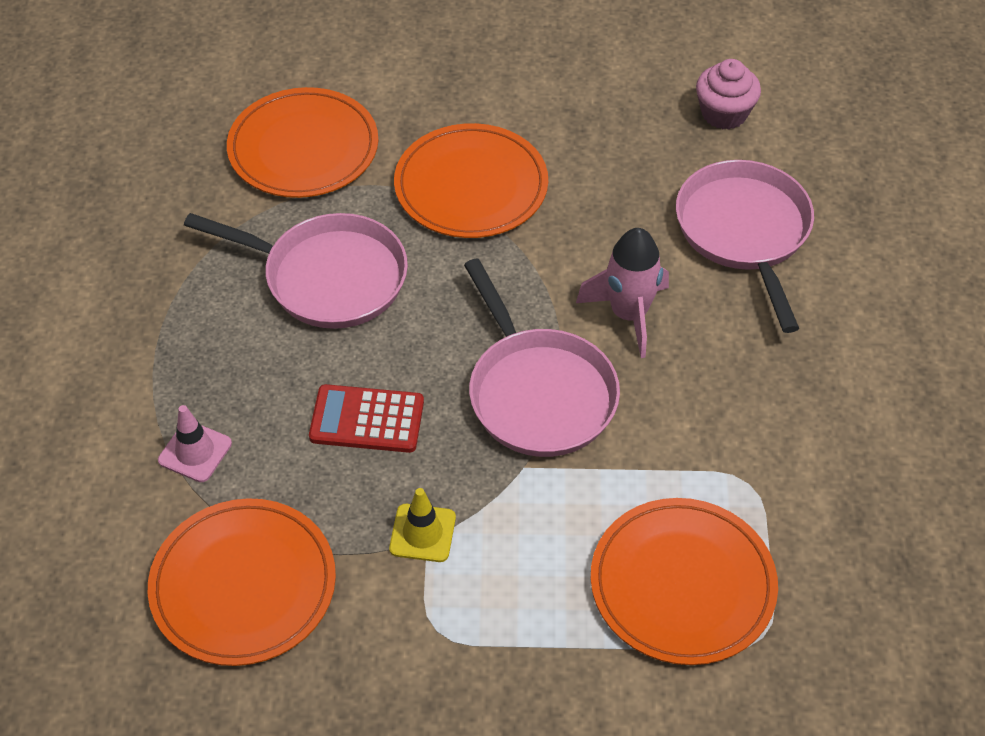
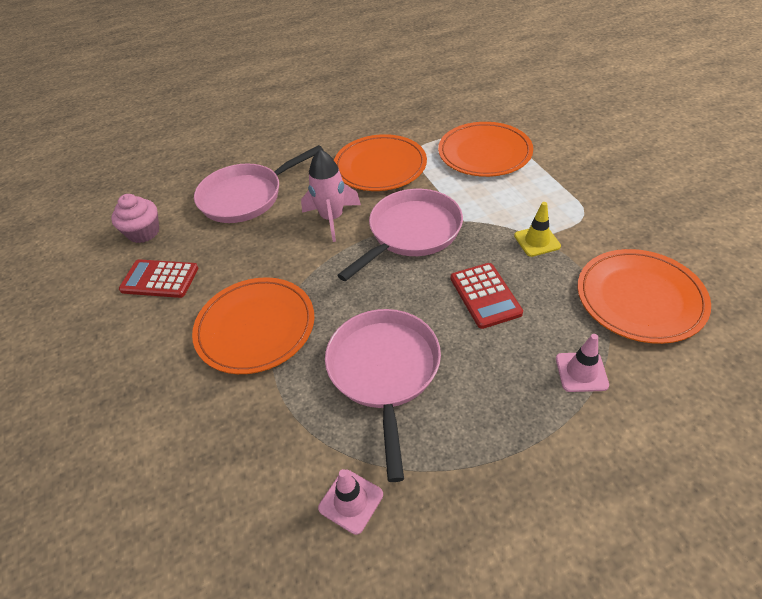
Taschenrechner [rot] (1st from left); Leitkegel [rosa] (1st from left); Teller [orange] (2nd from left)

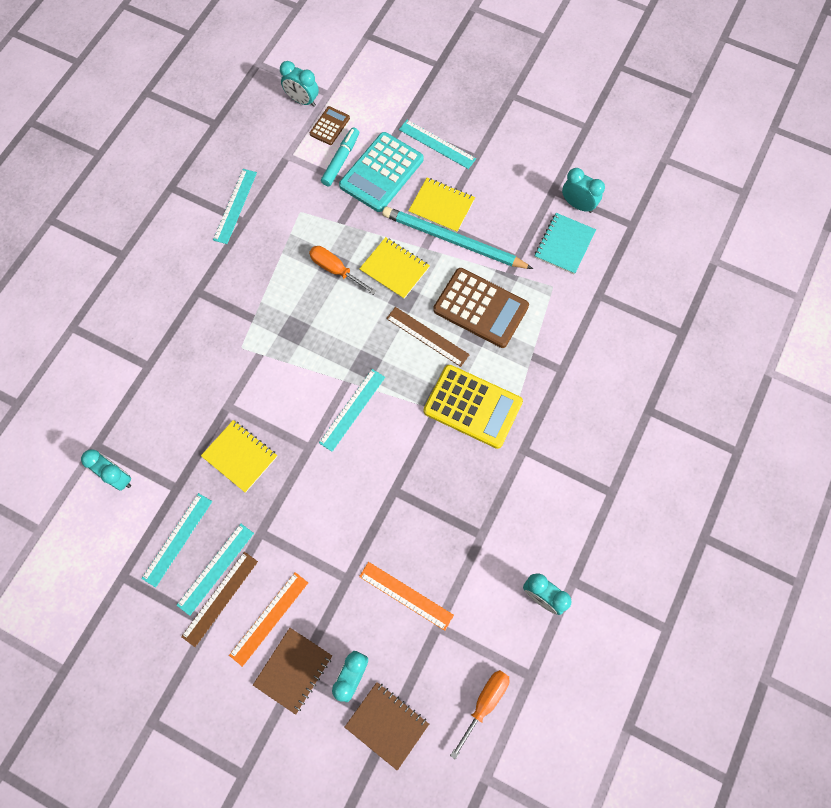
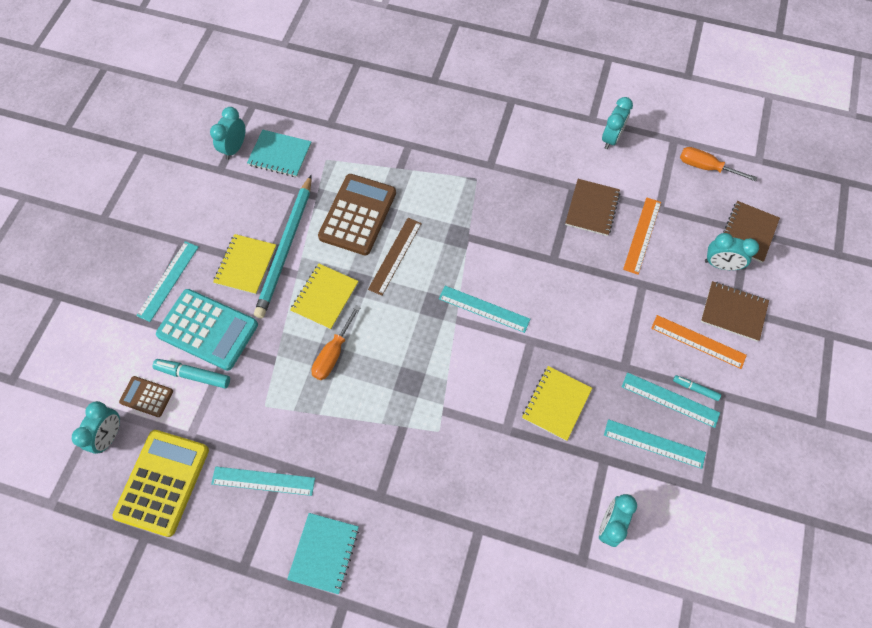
Taschenrechner [gelb]; Notizbuch [türkis] (2nd from left); Notizbuch [braun] (1st from left); Filzstift [türkis] (2nd from left)

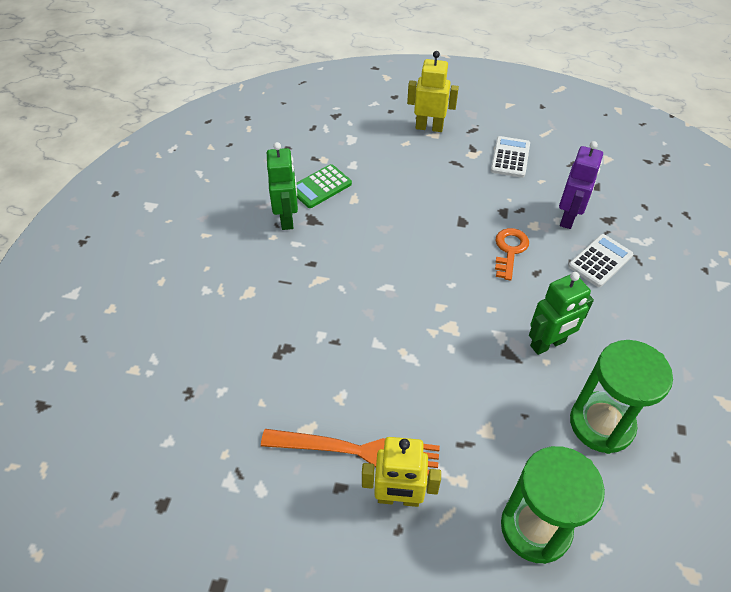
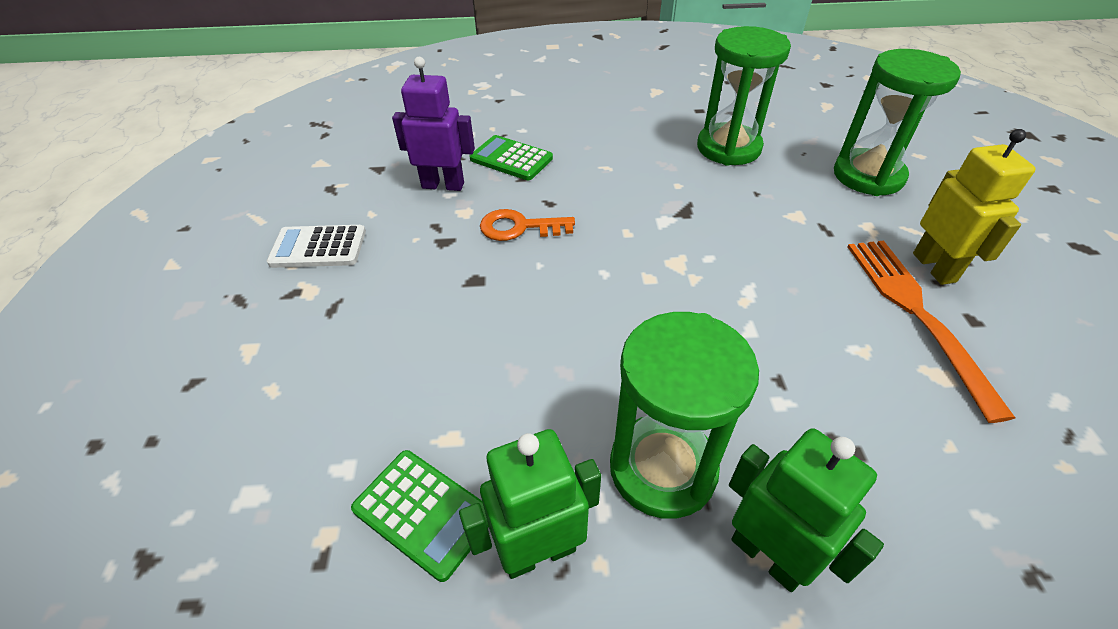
Taschenrechner [grün] (2nd from left); Sanduhr [grün] (1st from left); Roboter [grün] (2nd from left); Roboter [gelb] (2nd from left in the first image)

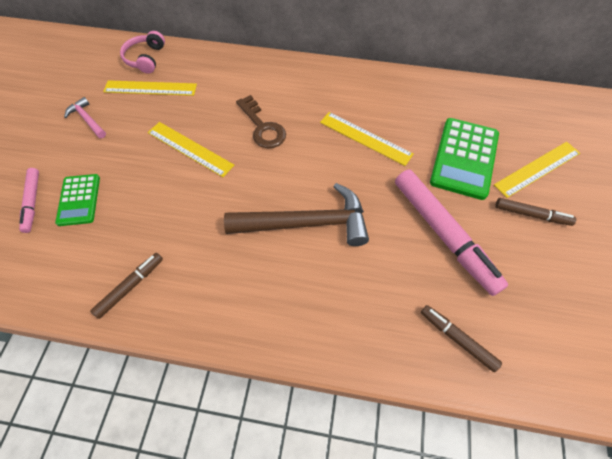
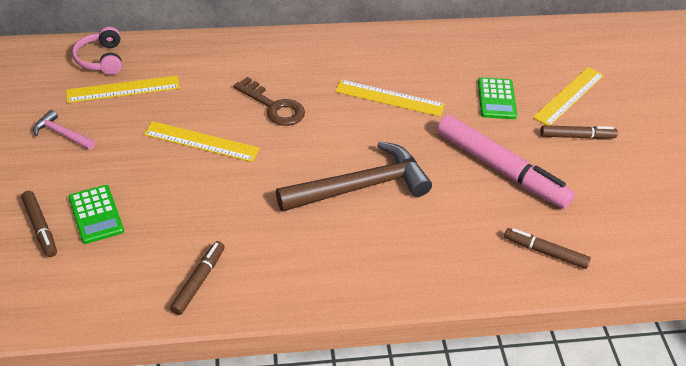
Filzstift [braun] (1st from left); Taschenrechner [grün] (2nd from left)

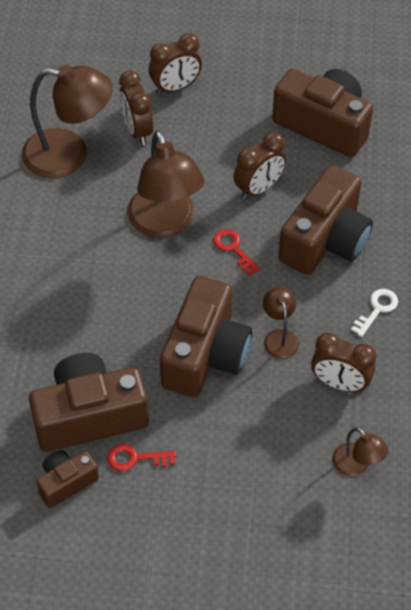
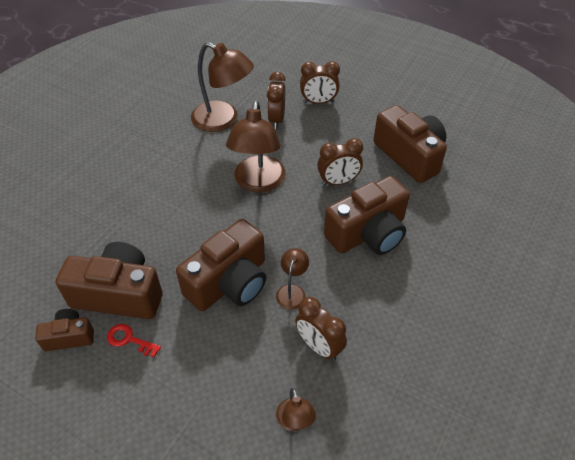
Schlüssel [rot] (2nd from left in the first image); Schlüssel [weiß]

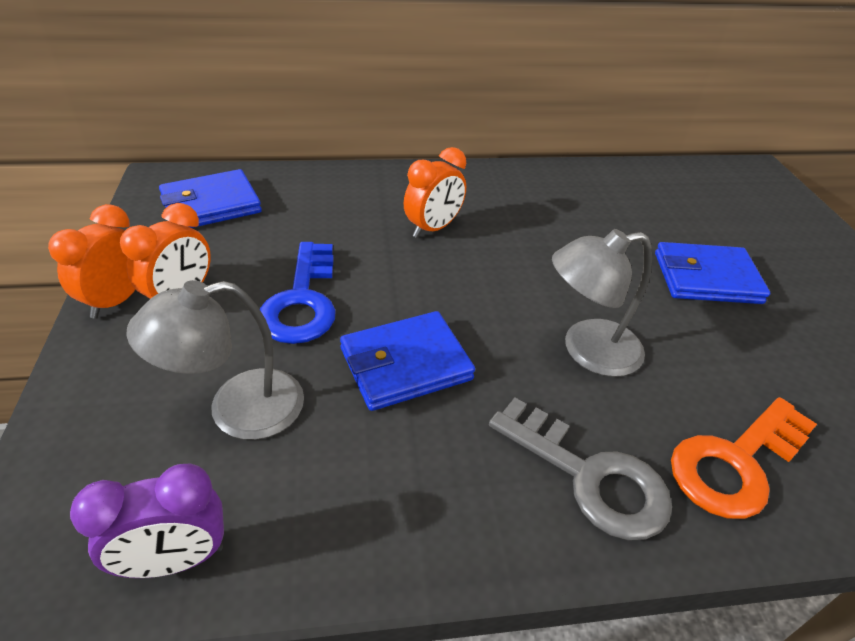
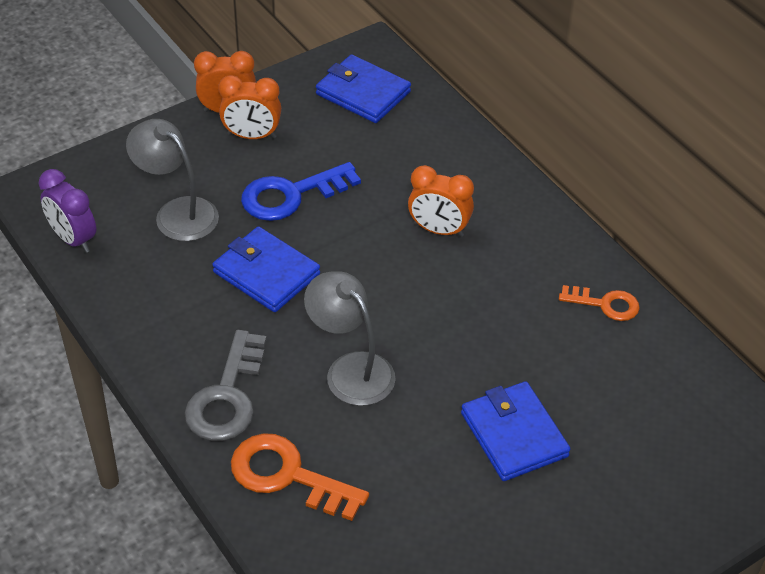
Schlüssel [orange] (2nd from left)

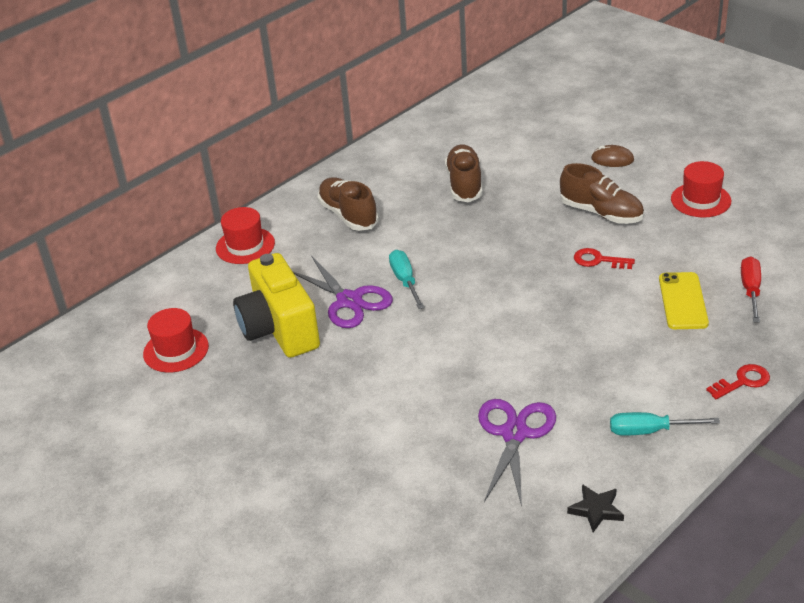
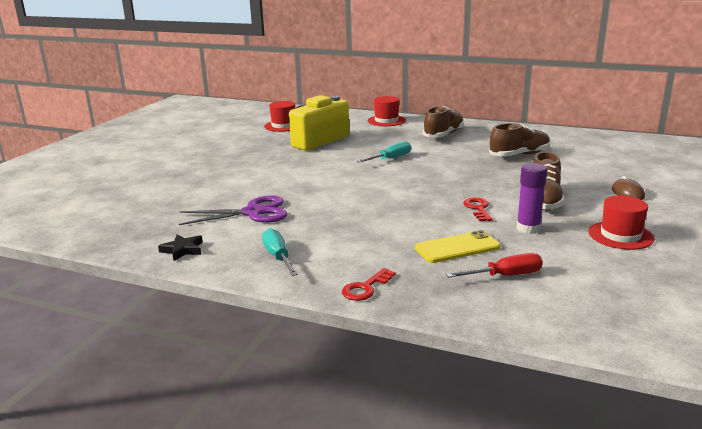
Schlüssel [rot] (1st from left); Klebestift [lila]; Schere [lila] (1st from left in the first image)

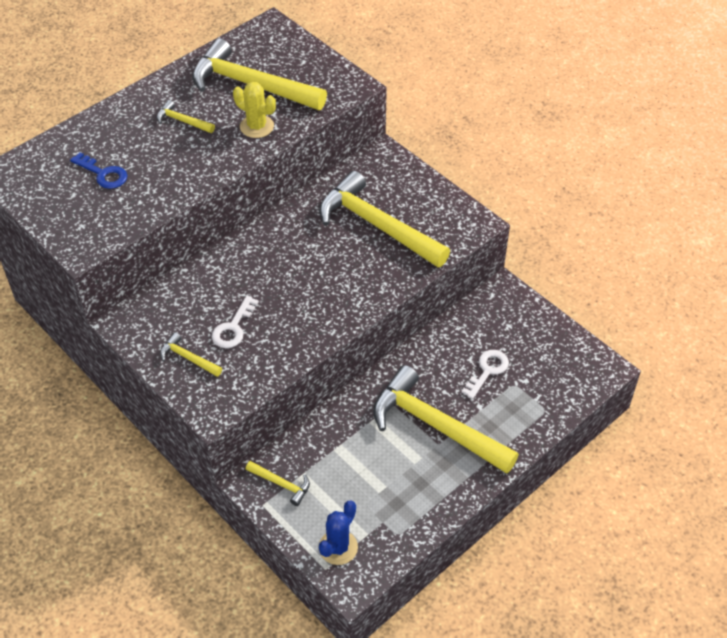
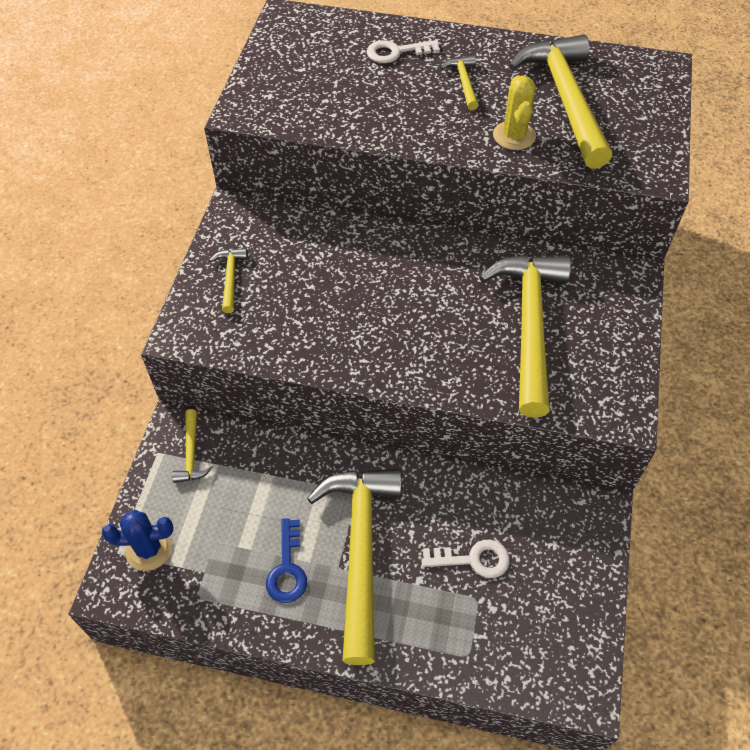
Schlüssel [blau]; Schlüssel [weiß] (1st from left)

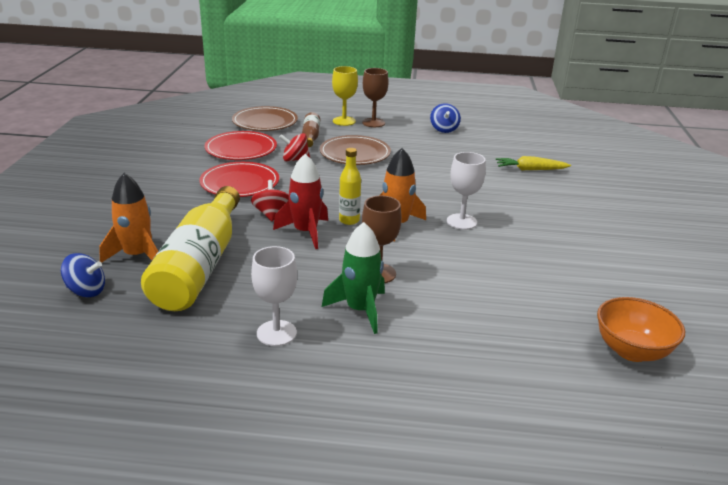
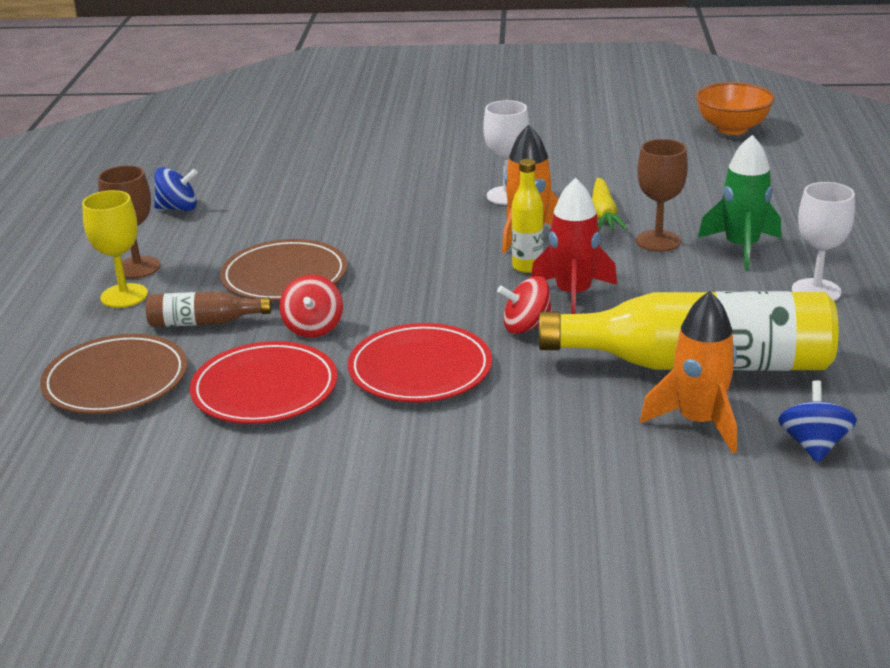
Karotte [gelb]

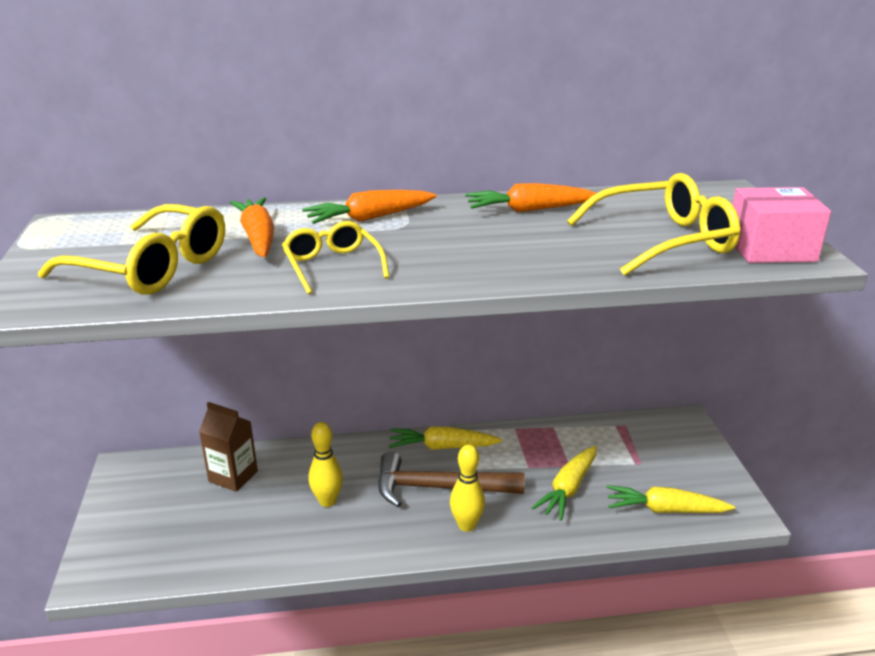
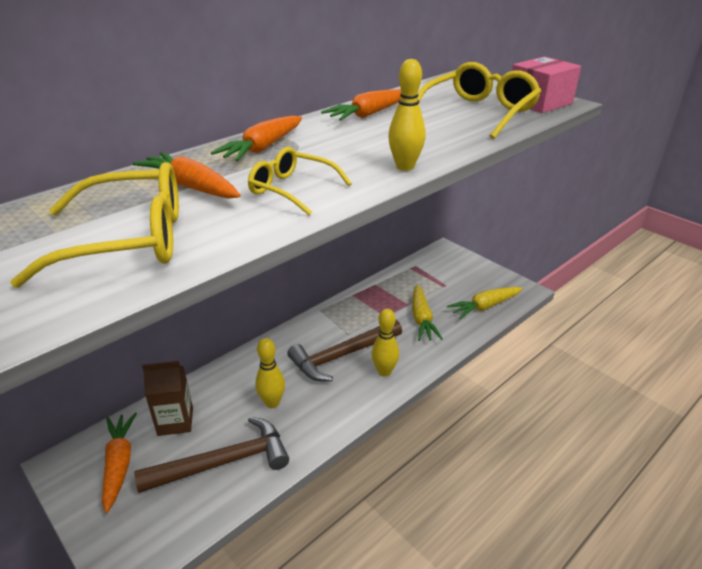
Karotte [orange] (1st from left); Hammer [braun] (1st from left); Bowlingkegel [gelb] (3rd from left); Karotte [gelb] (1st from left in the first image)

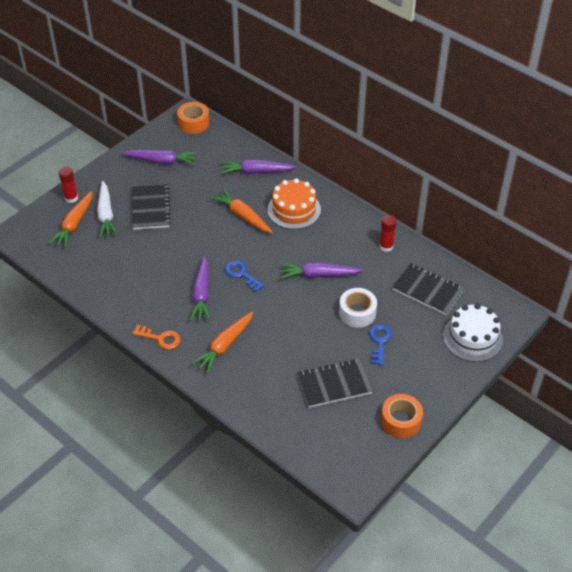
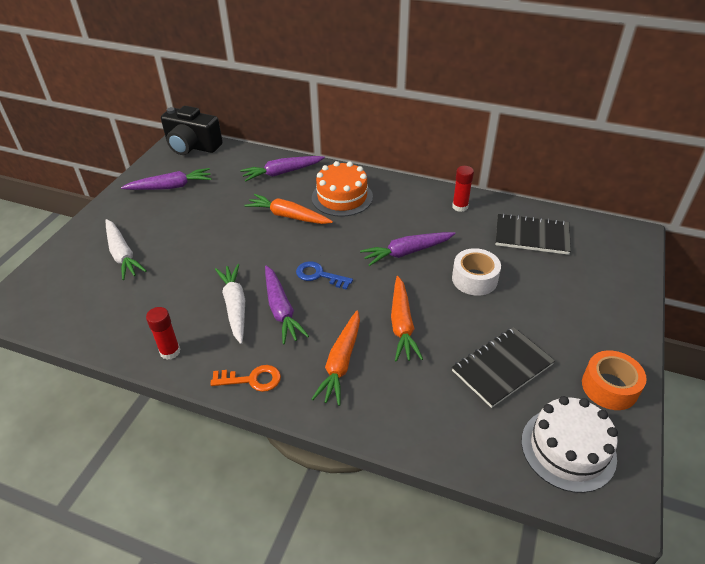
Klebestift [rot] (1st from left); Kamera [schwarz]; Karotte [weiß] (2nd from left); Karotte [orange] (3rd from left); Kuchen [weiß]; Notizbuch [schwarz] (1st from left in the first image); Schlüssel [blau] (2nd from left in the first image)

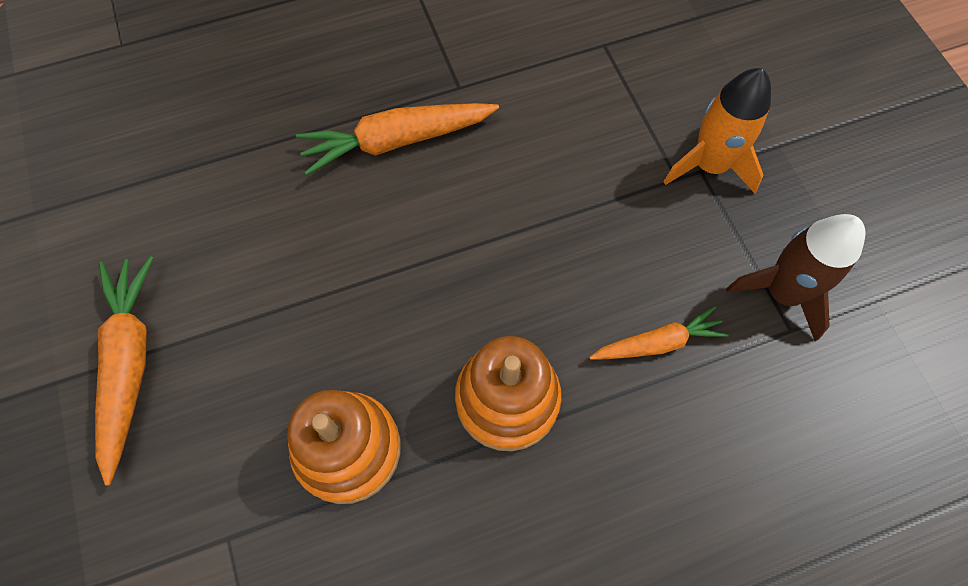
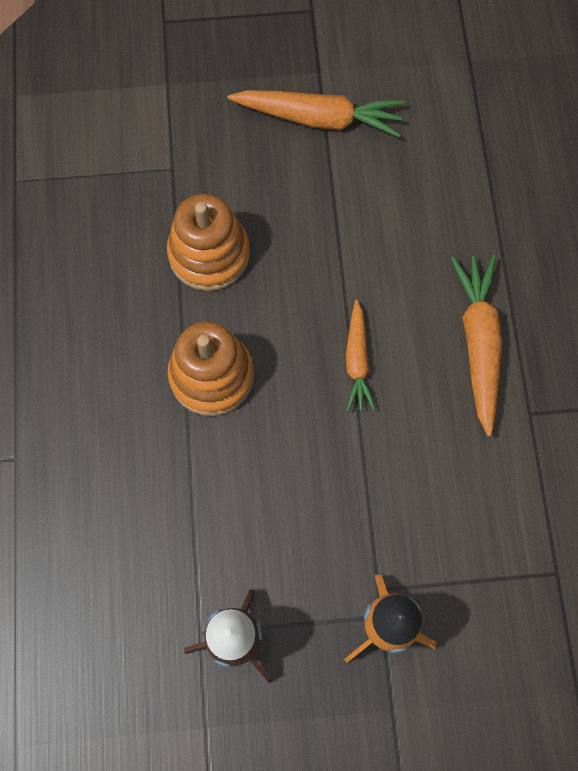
Karotte [orange] (2nd from left)

